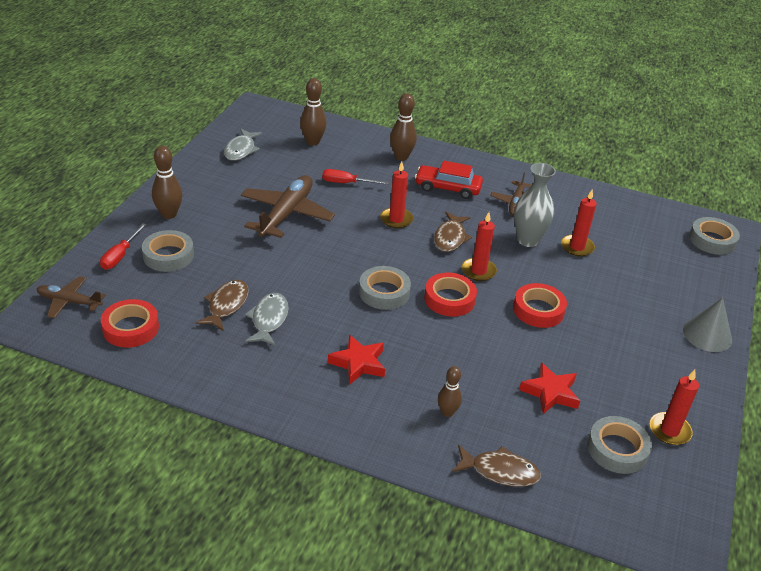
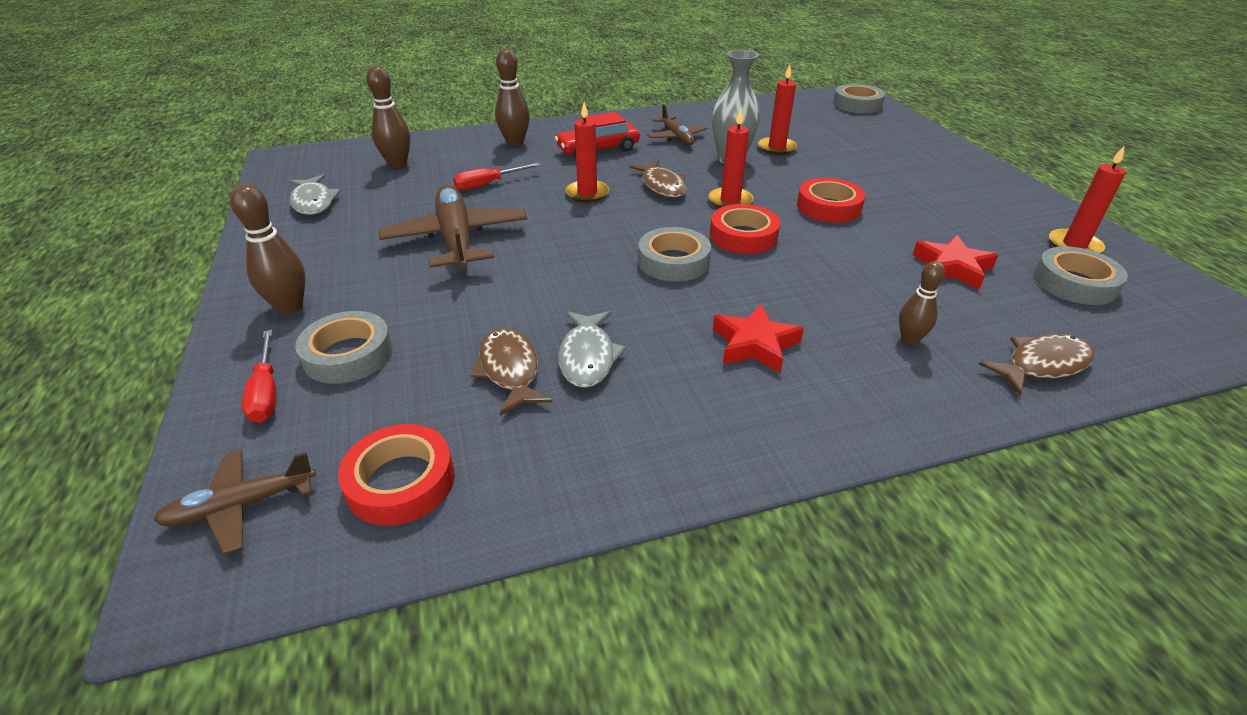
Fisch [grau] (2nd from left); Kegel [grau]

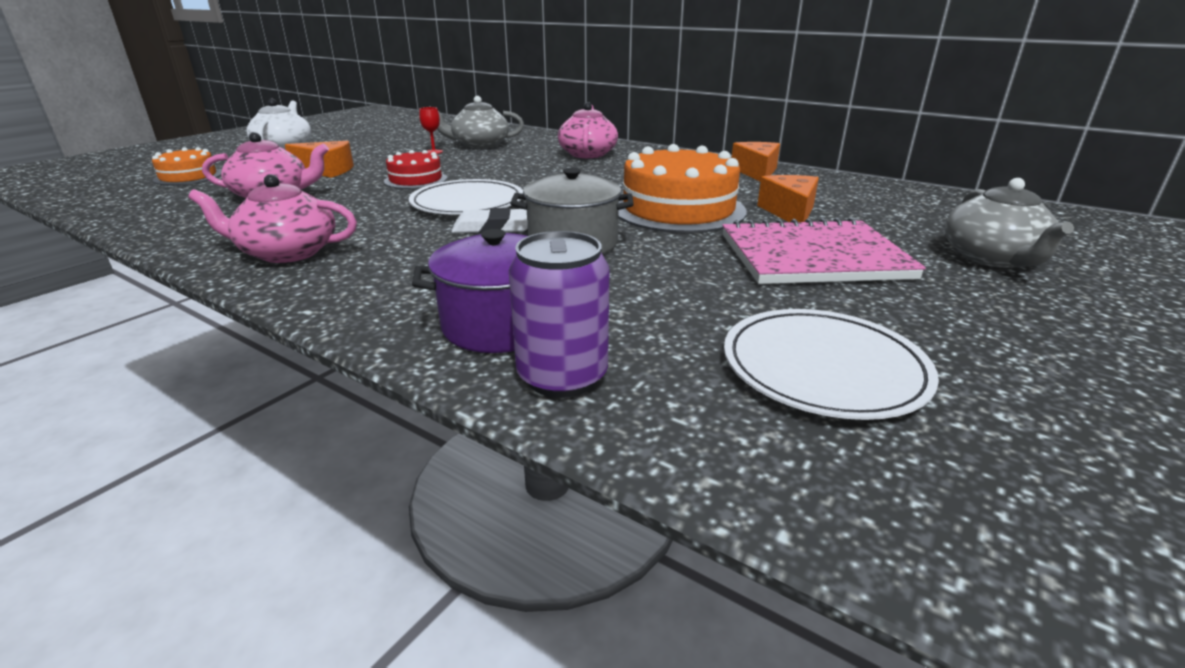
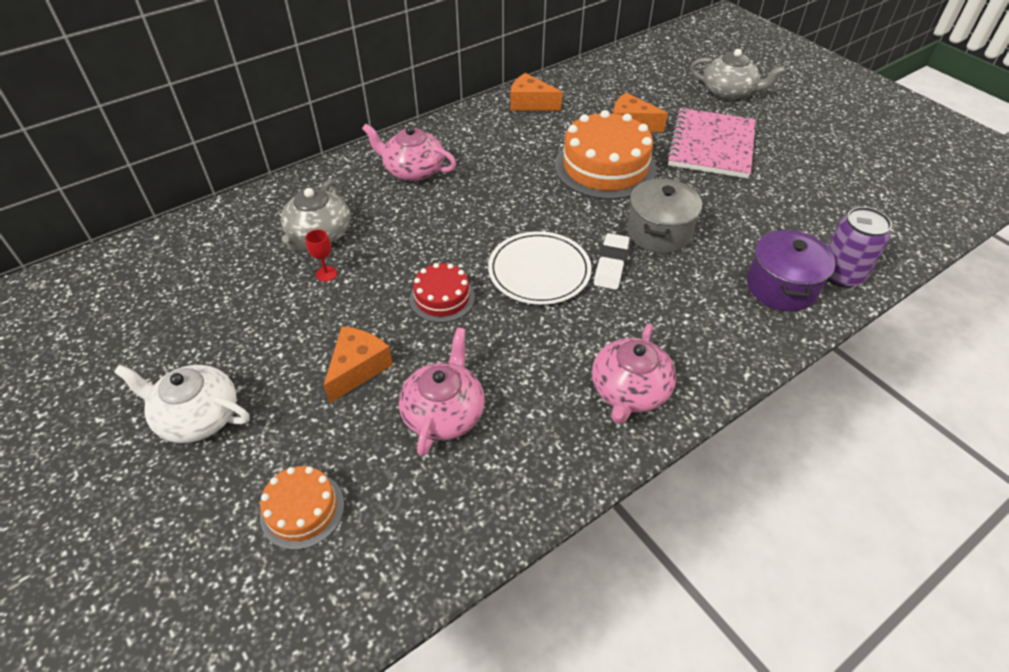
Teller [weiß] (2nd from left in the first image)

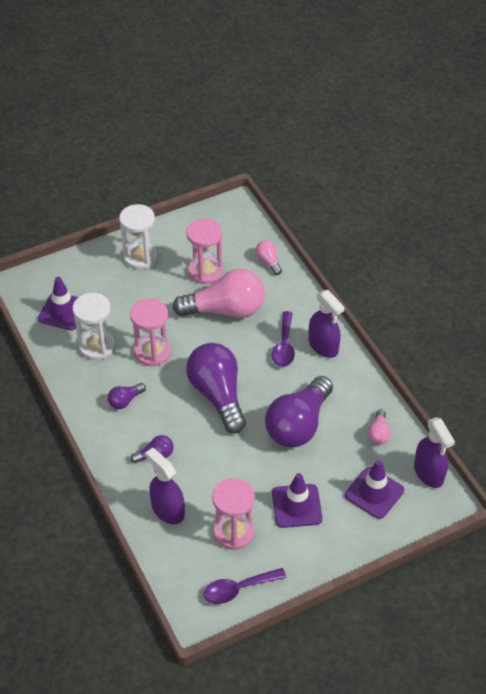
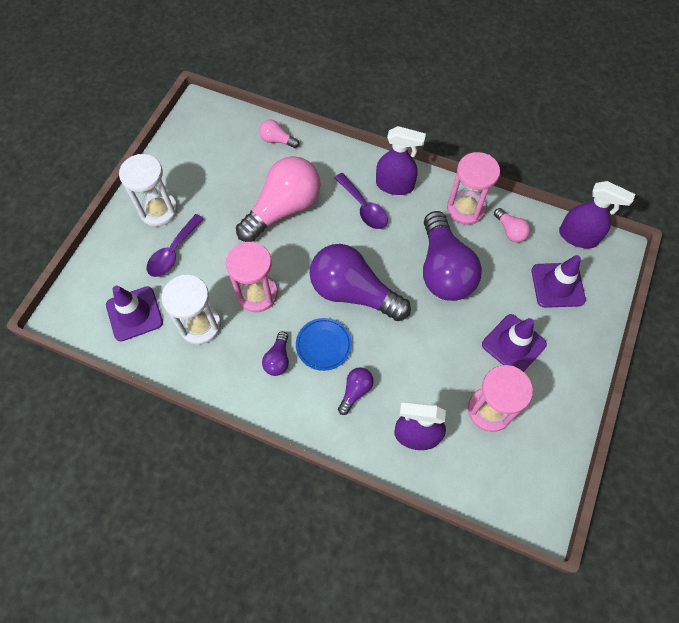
Löffel [lila] (1st from left); Teller [blau]; Sanduhr [rosa] (2nd from left)

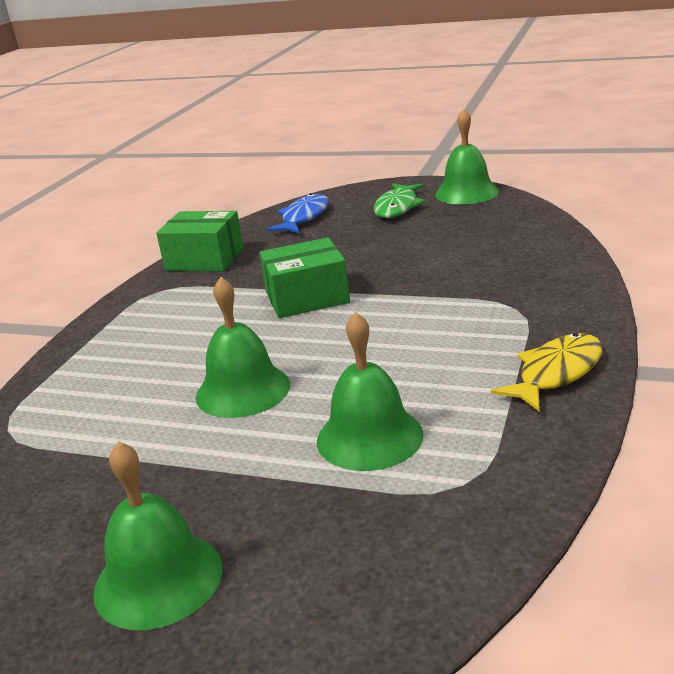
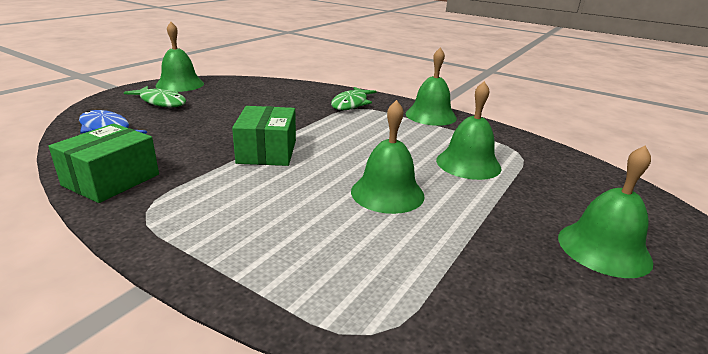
Fisch [grün] (2nd from left); Glocke [grün] (3rd from left)

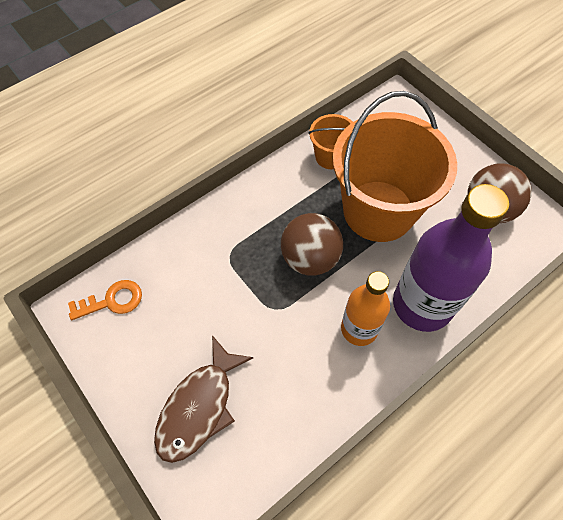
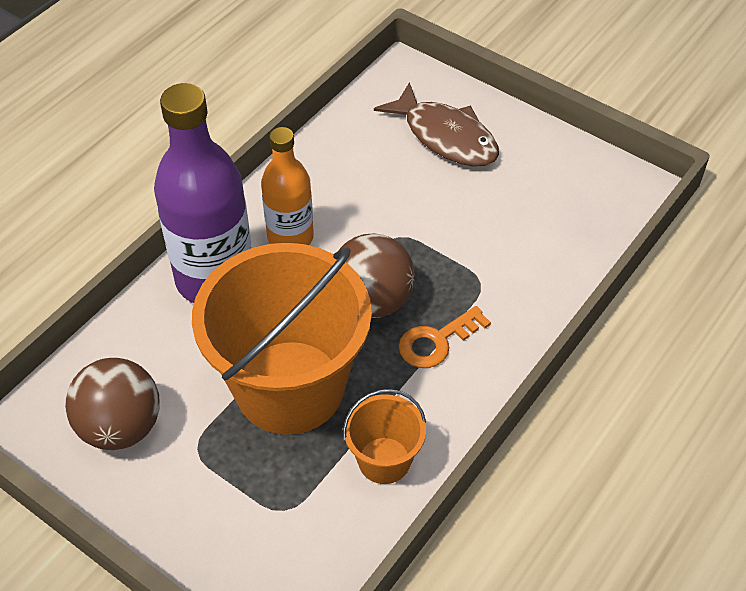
Fisch [braun]; Schlüssel [orange]

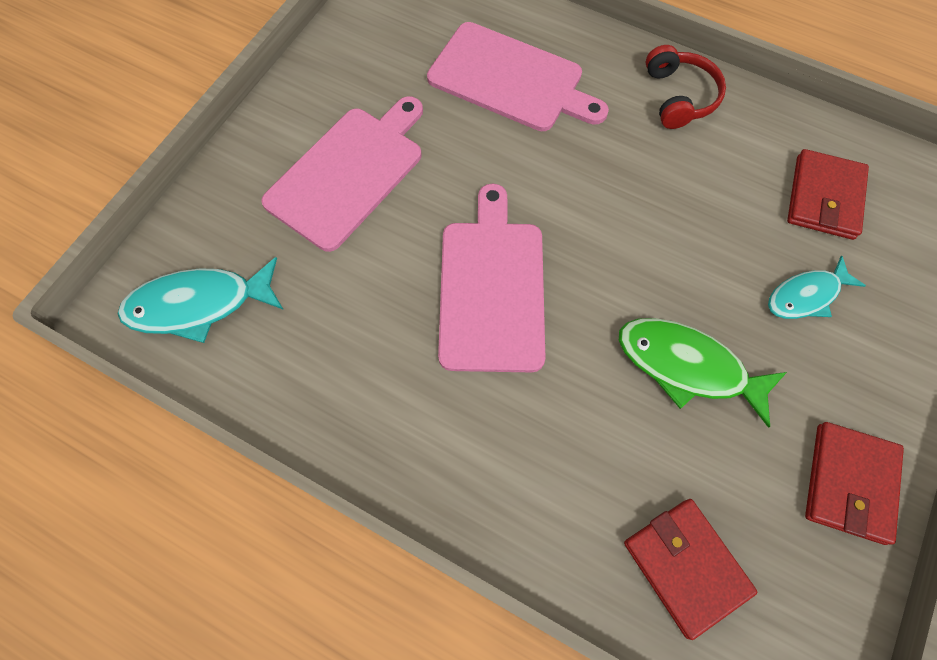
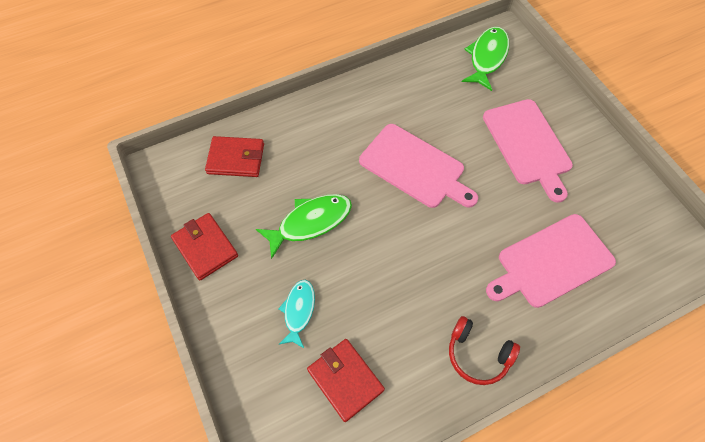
Fisch [grün] (2nd from left)

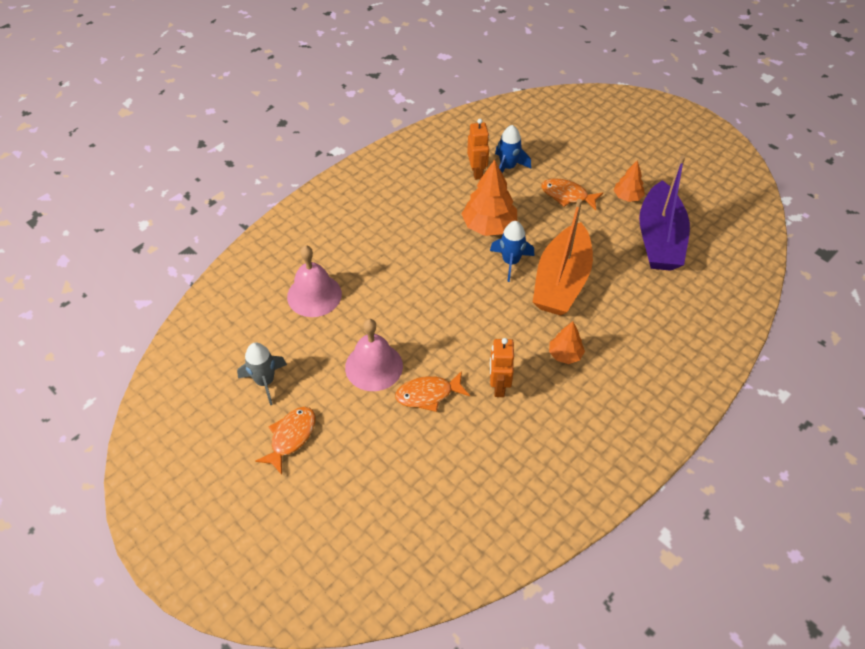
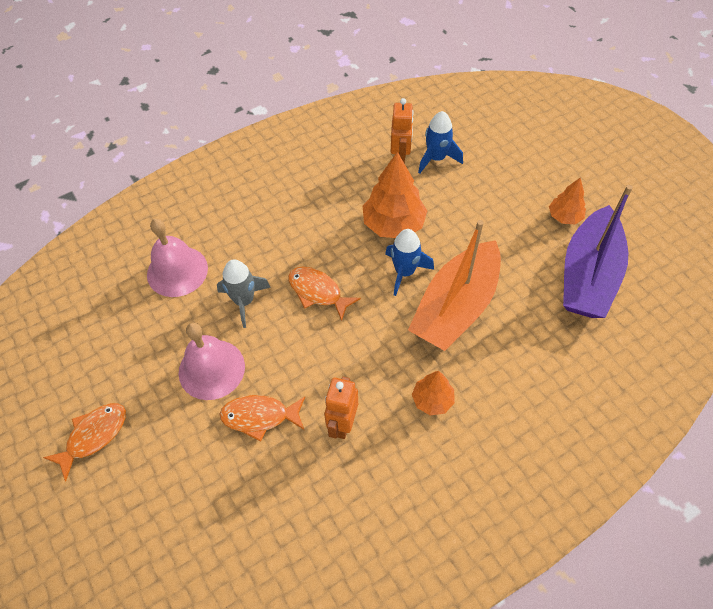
Rakete [grau]; Fisch [orange] (3rd from left)

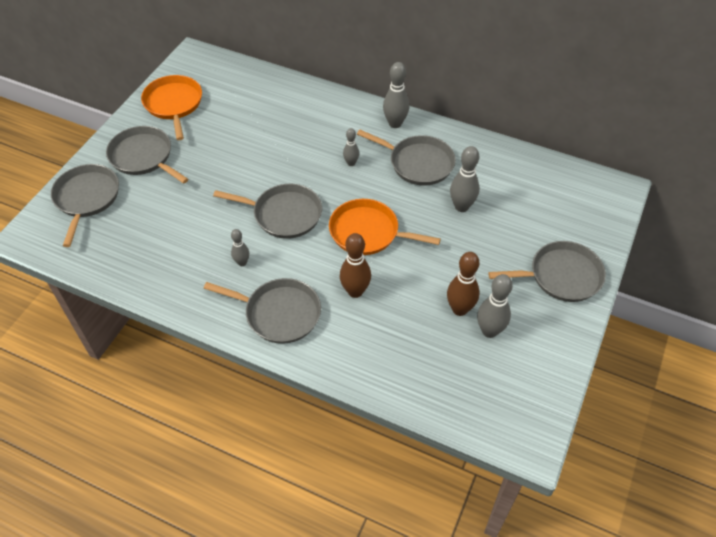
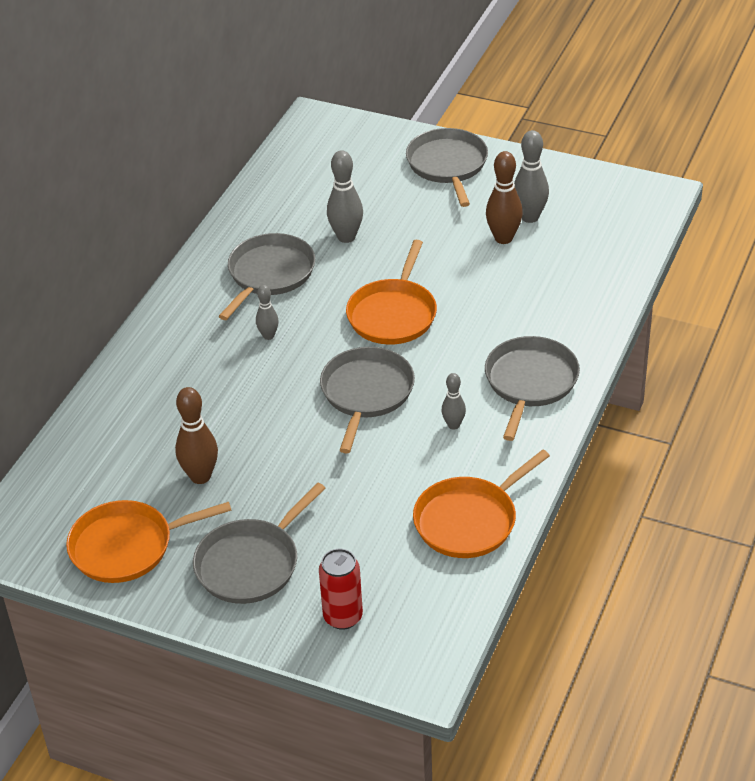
Bowlingkegel [braun] (1st from left); Dose [rot]; Pfanne [orange] (3rd from left); Bowlingkegel [grau] (3rd from left in the first image)

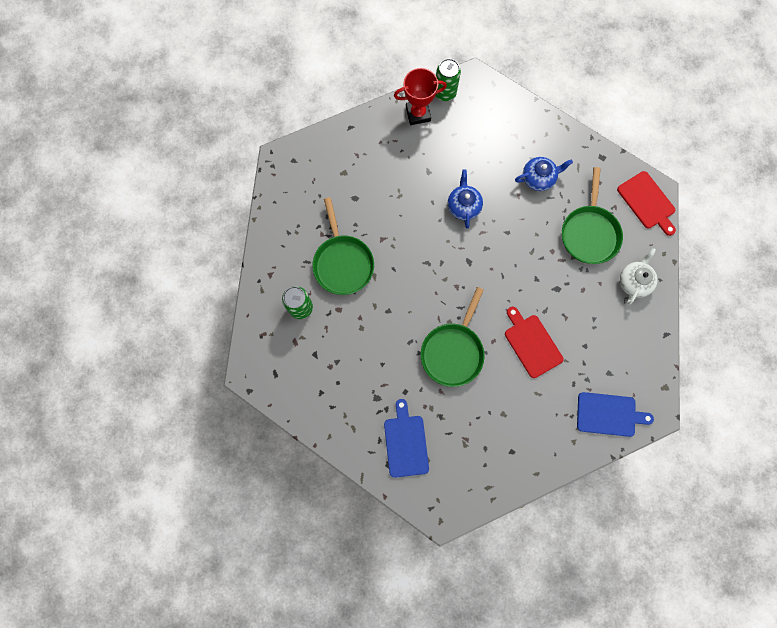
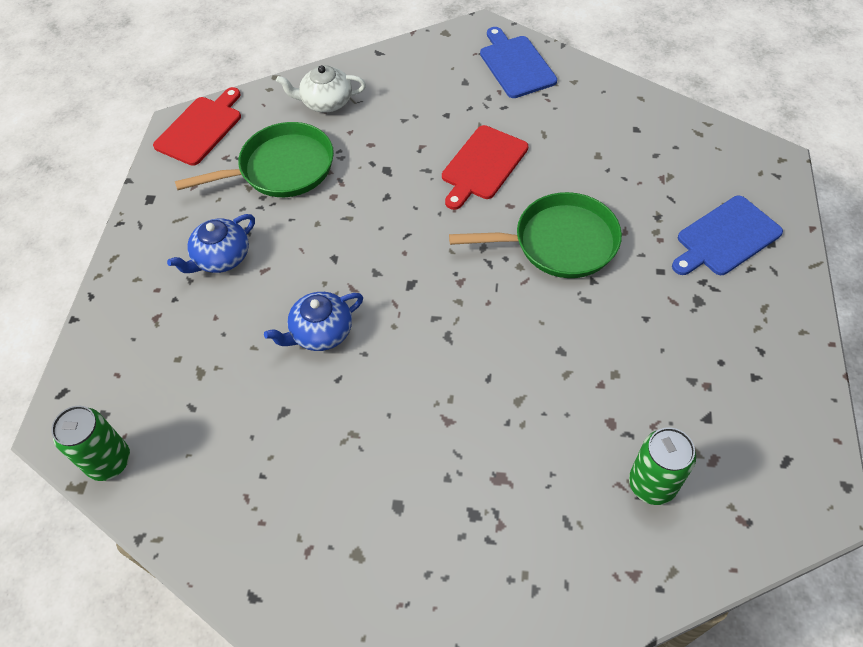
Teekanne [blau] (1st from left); Pfanne [grün] (1st from left in the first image); Pokal [rot]

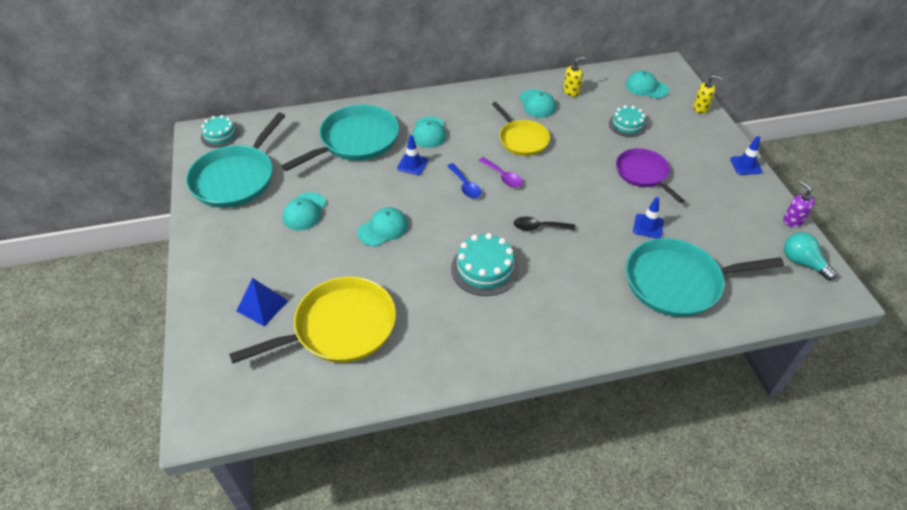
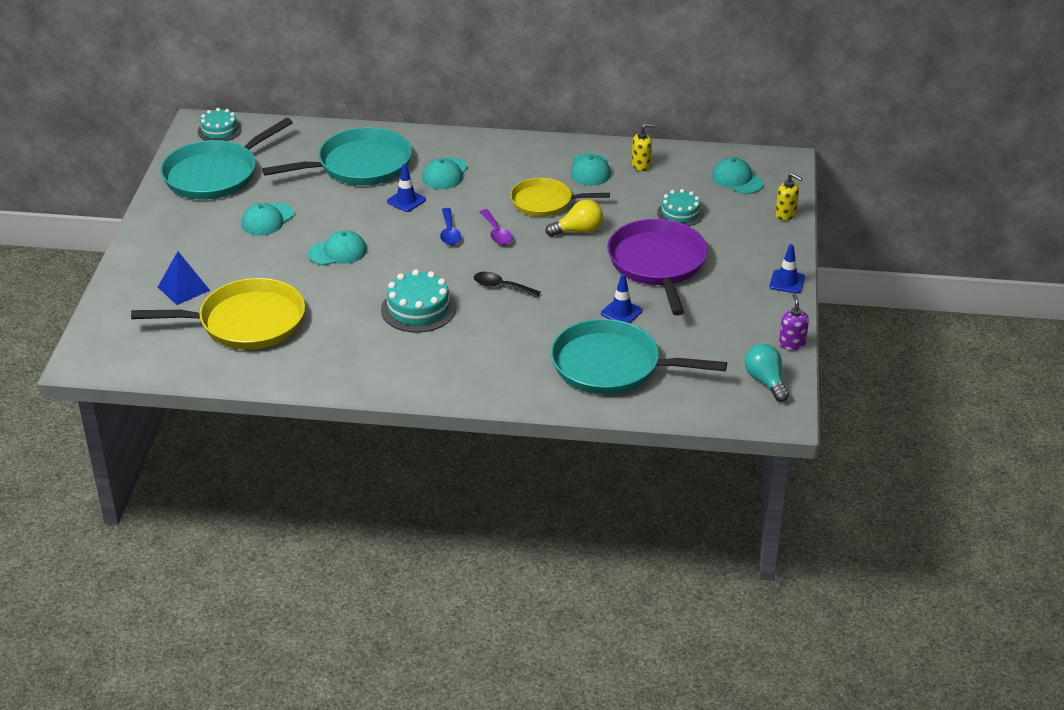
Pfanne [gelb] (2nd from left); Glühbirne [gelb]; Pfanne [lila]

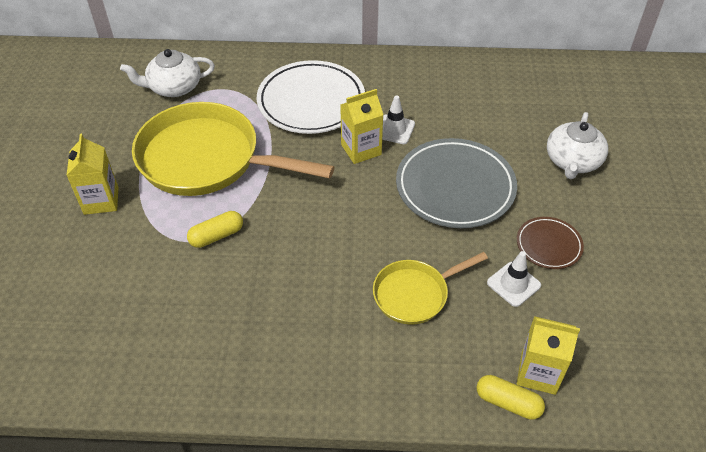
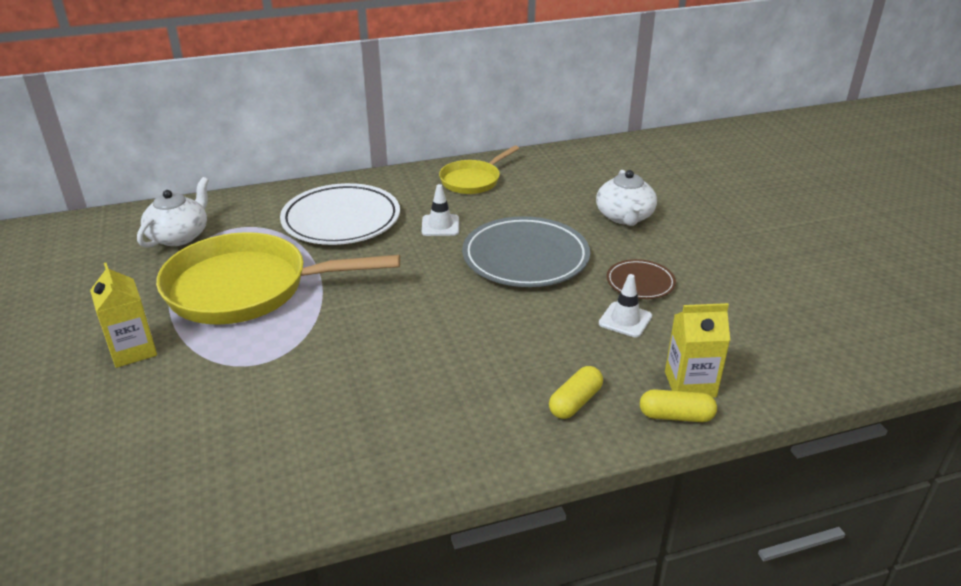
Teekanne [weiß] (1st from left); Pfanne [gelb] (2nd from left); Kapsel [gelb] (1st from left); Getränkekarton [gelb] (2nd from left in the first image)

